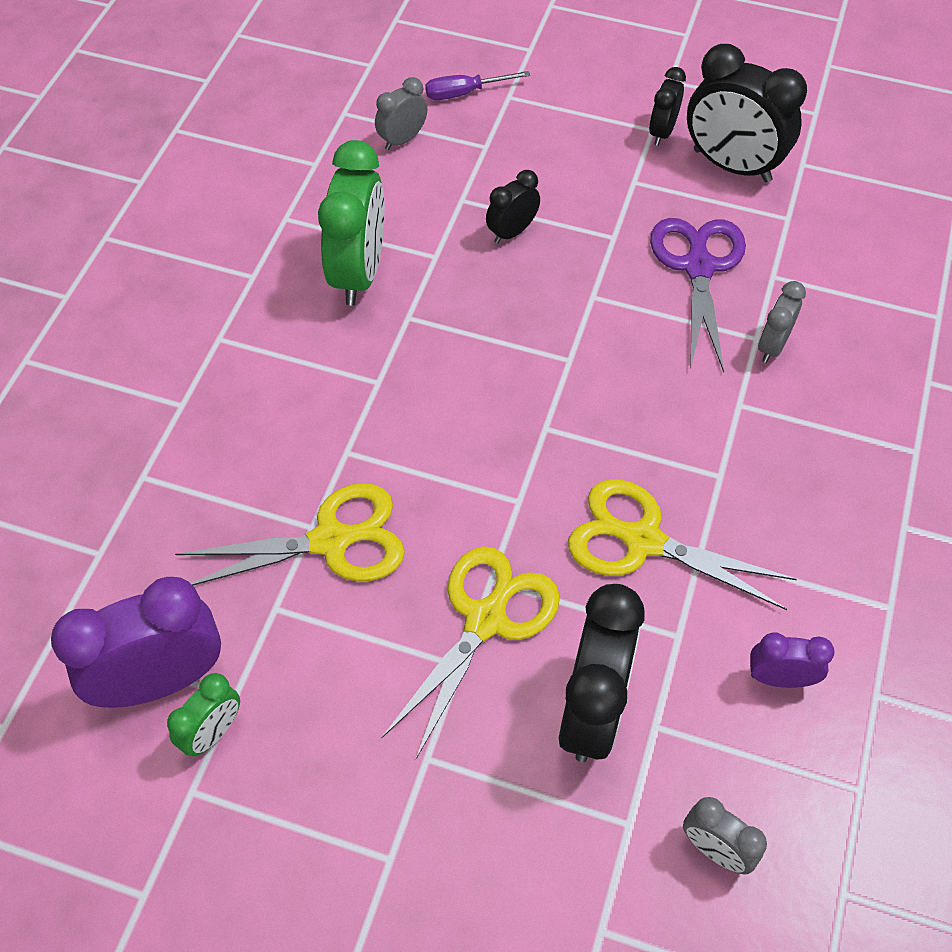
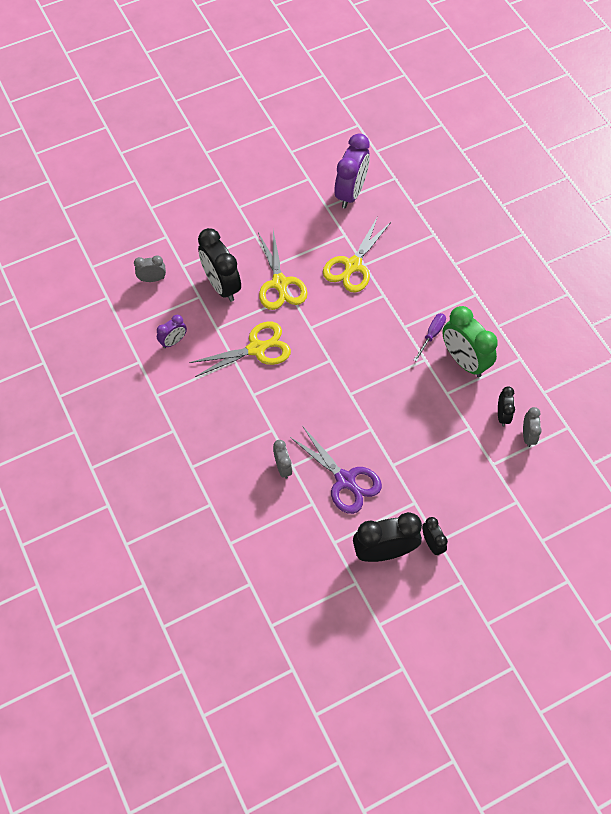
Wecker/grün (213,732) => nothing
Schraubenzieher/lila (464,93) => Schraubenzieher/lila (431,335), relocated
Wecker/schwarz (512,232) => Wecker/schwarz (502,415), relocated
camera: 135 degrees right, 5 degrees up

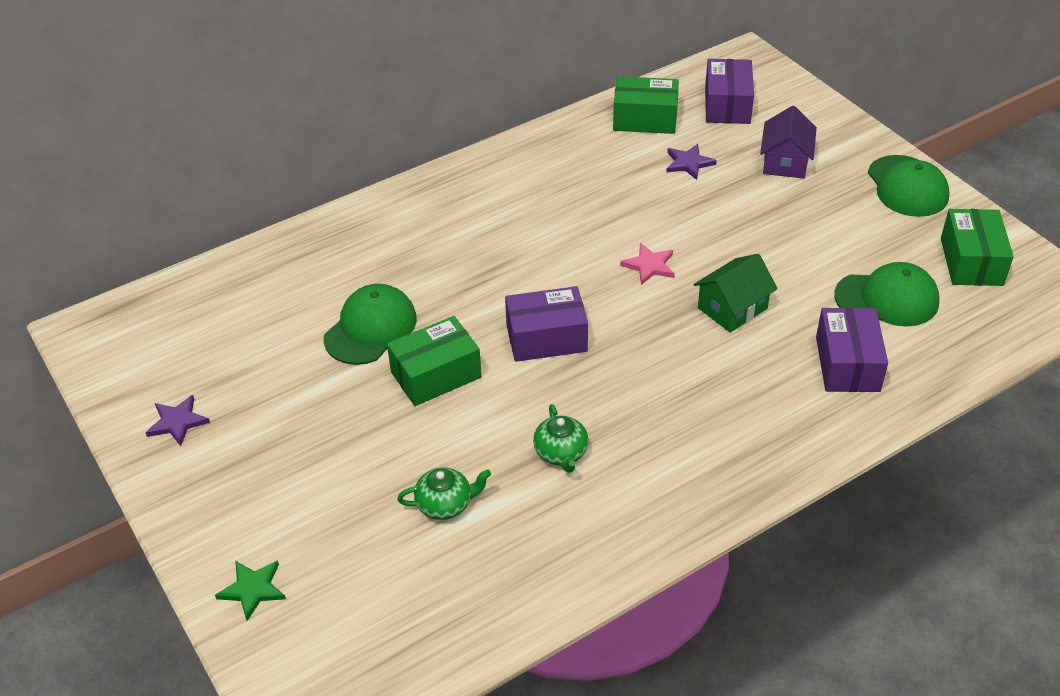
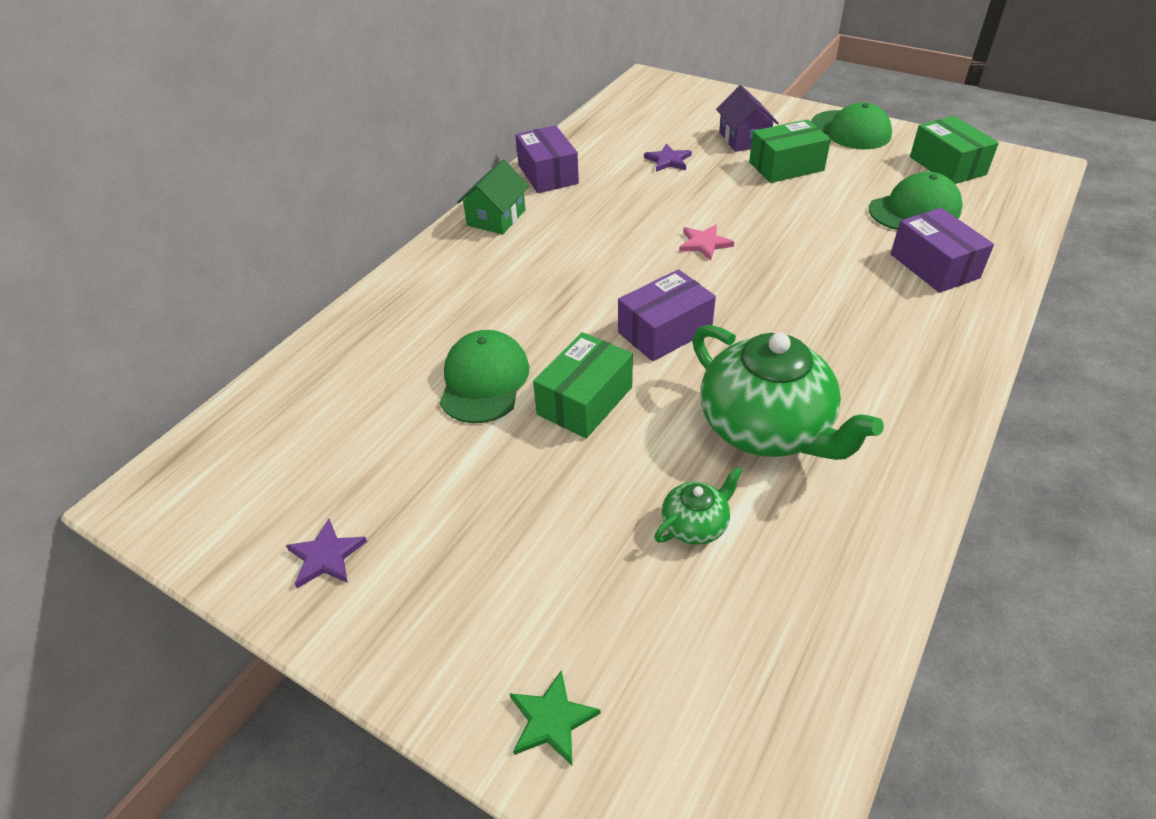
Teekanne/grün (561,453) => Teekanne/grün (766,428), x2.19
Schachtel/grün (645,119) => Schachtel/grün (786,166), relocated
Haus/grün (732,308) => Haus/grün (496,218), relocated
Schachtel/lila (727,105) => Schachtel/lila (548,174), relocated
camera: 25 degrees left, 0 degrees up

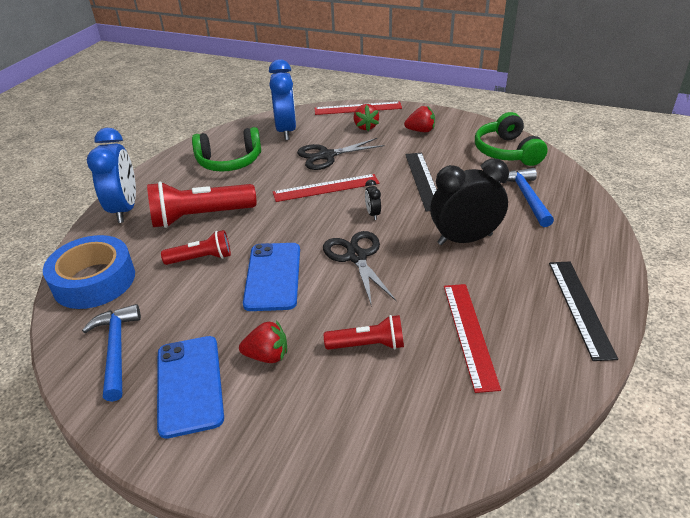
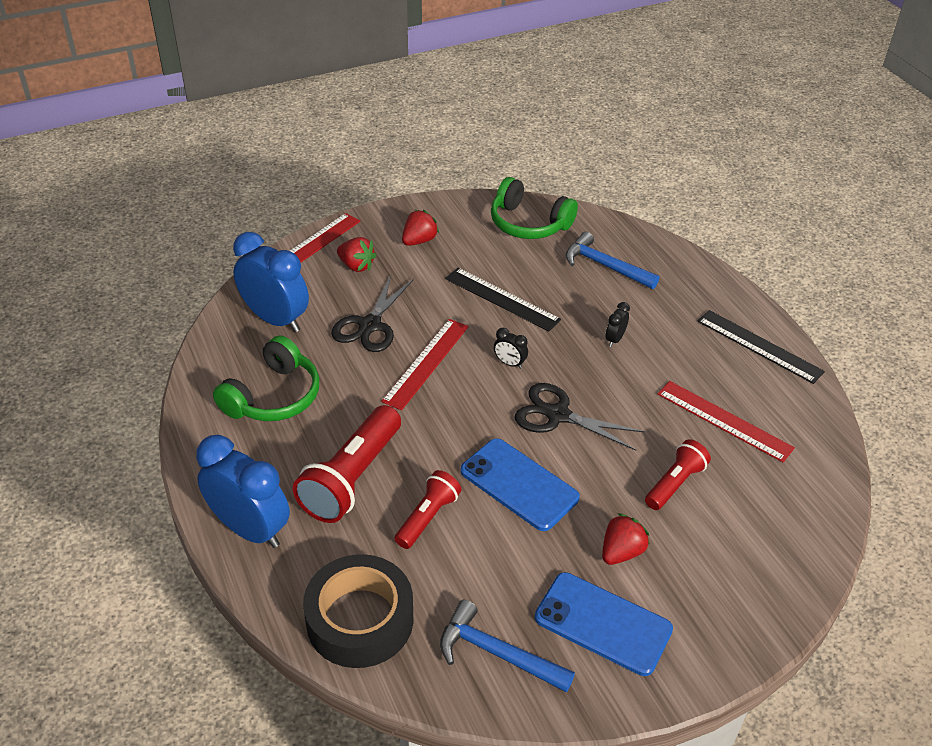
Klebeband/blau (94,280) => Klebeband/schwarz (360,619)
Wecker/schwarz (464,239) => Wecker/schwarz (615,339), x0.42
camera: 50 degrees left, 5 degrees up

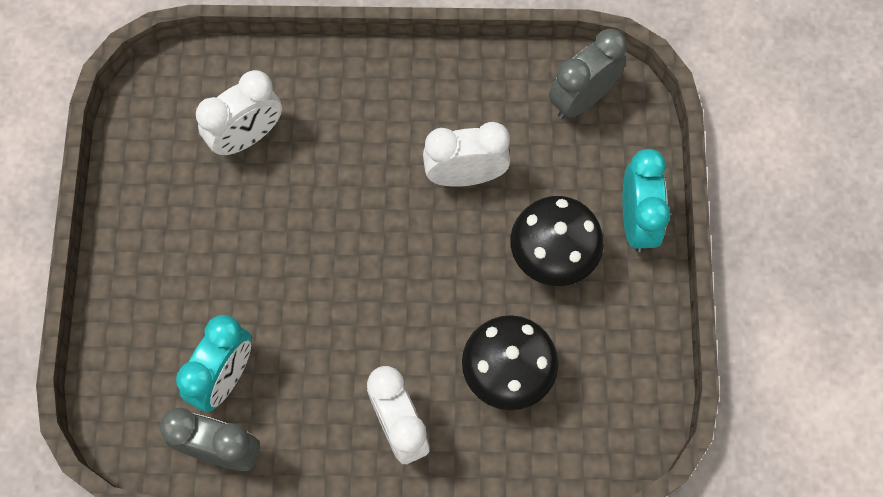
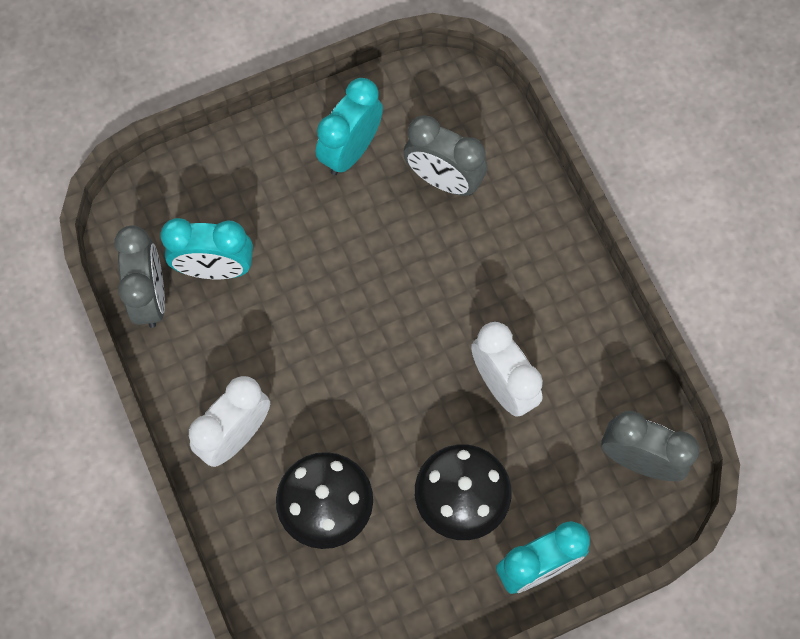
Wecker/weiß (247,137) => Wecker/grau (443,180)
nothing => Wecker/türkis (350,151)
camera: 65 degrees right, 0 degrees up

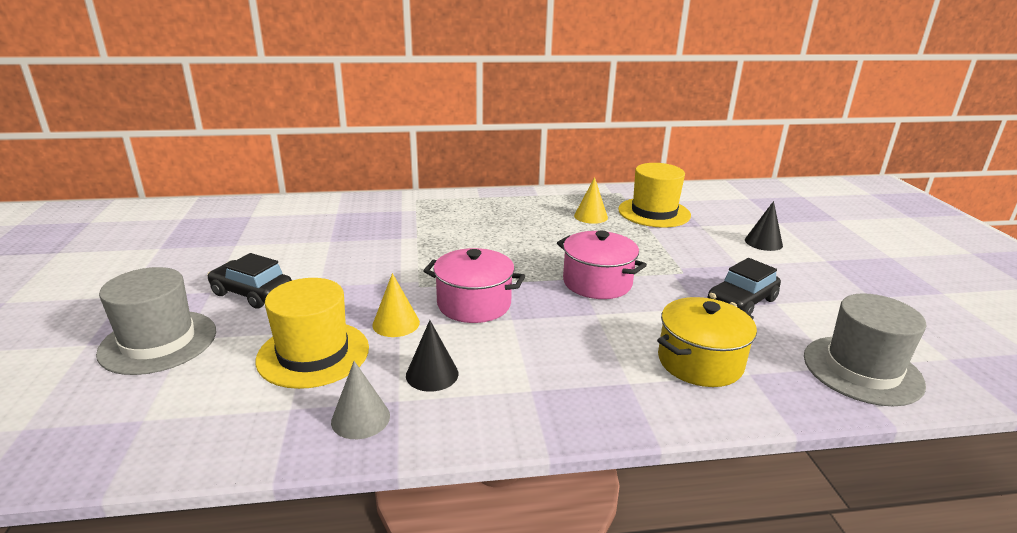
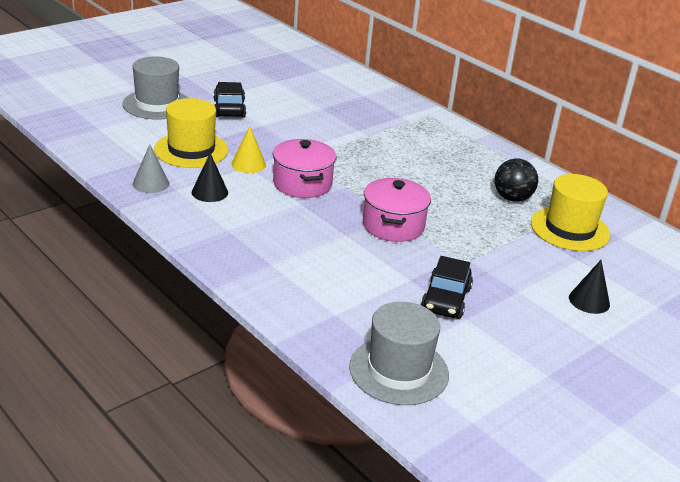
Kegel/gelb (591,216) => Ball/schwarz (512,198)
Kochtopf/gelb (700,362) => nothing
Auto/schwarz (741,301) => Auto/schwarz (446,299), 90 degrees counterclockwise
camera: 55 degrees right, 5 degrees up

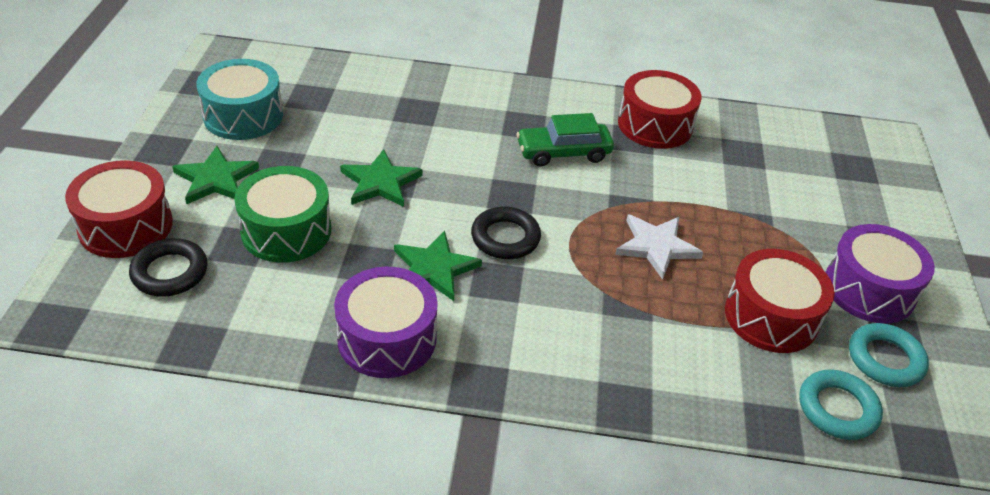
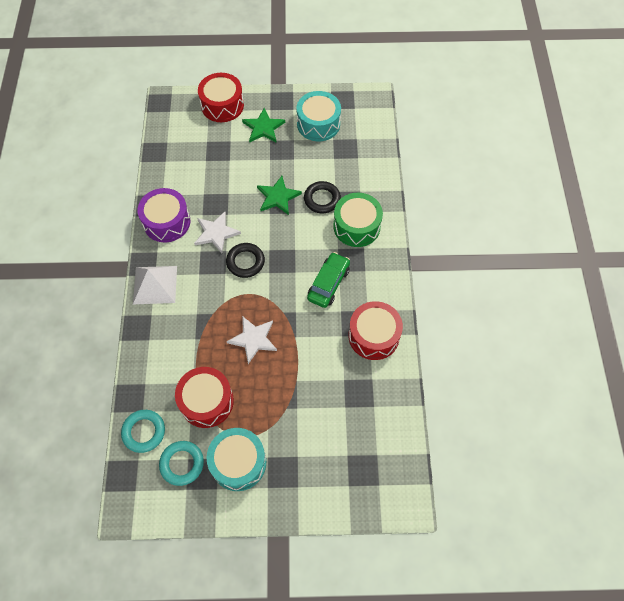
Ring/schwarz (170,272) => Ring/schwarz (322,199), relocated
Trommel/grün (286,231) => Trommel/grün (356,226), relocated
Stern/grün (434,269) => Stern/weiß (216,233)
Auto/grün (563,152) => Auto/grün (328,284), 45 degrees clockwise
Trommel/lila (869,289) => Trommel/türkis (238,462)
nothing => Pyramide/weiß (155,284)
camera: 85 degrees right, 20 degrees up

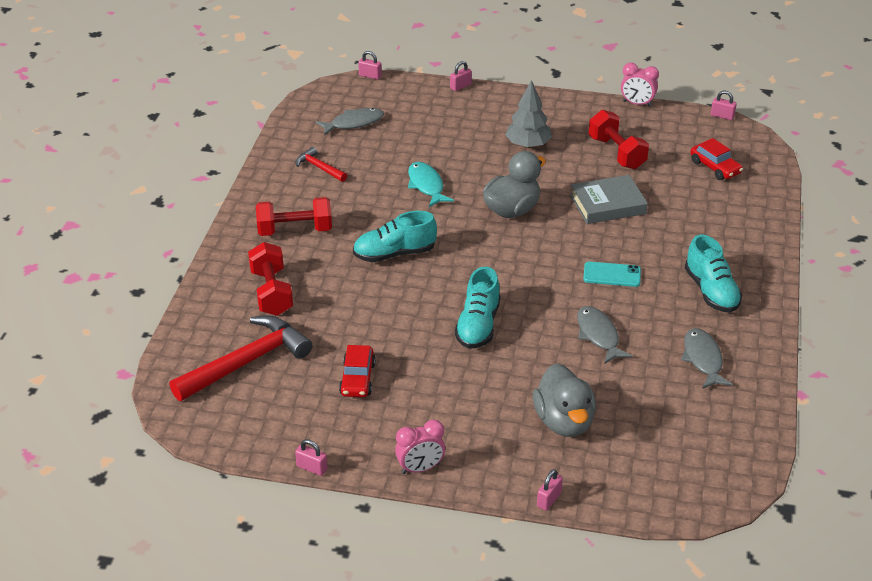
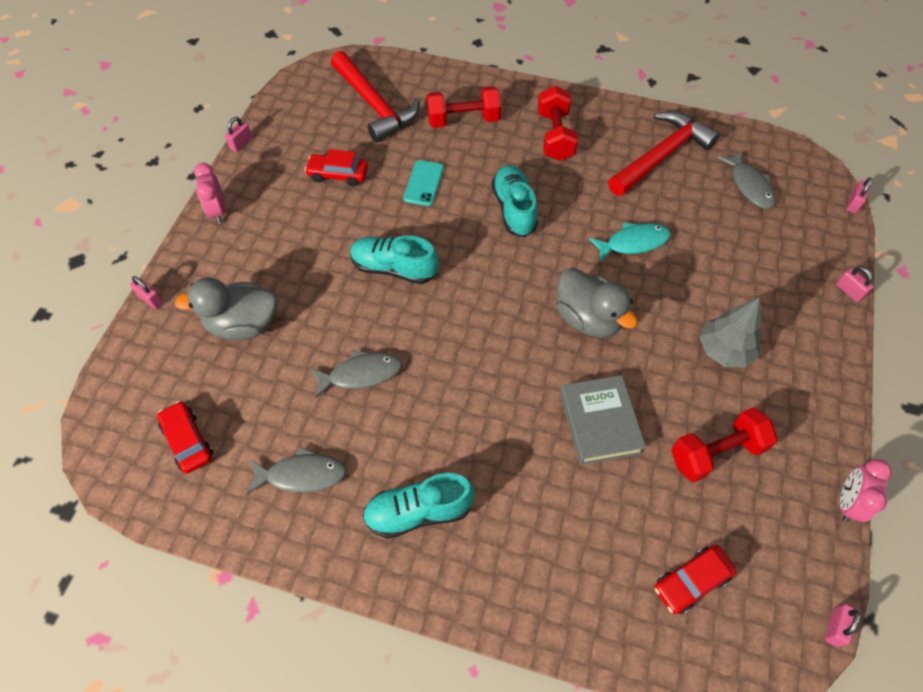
Hammer/rot (319,167) => Hammer/rot (661,155), x2.02
Handy/türkis (612,275) => Handy/türkis (423,183), relocated
nothing => Auto/rot (187,441)
camera: 95 degrees right, 20 degrees up

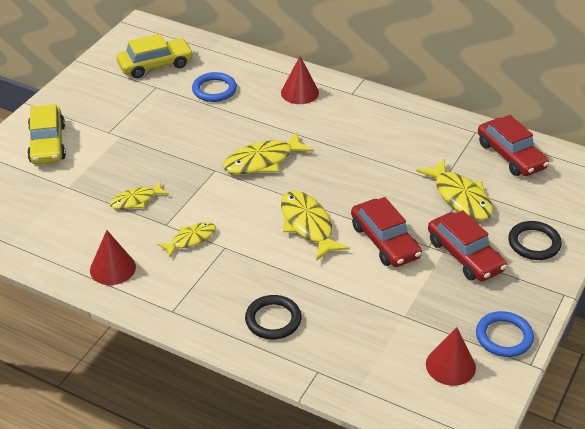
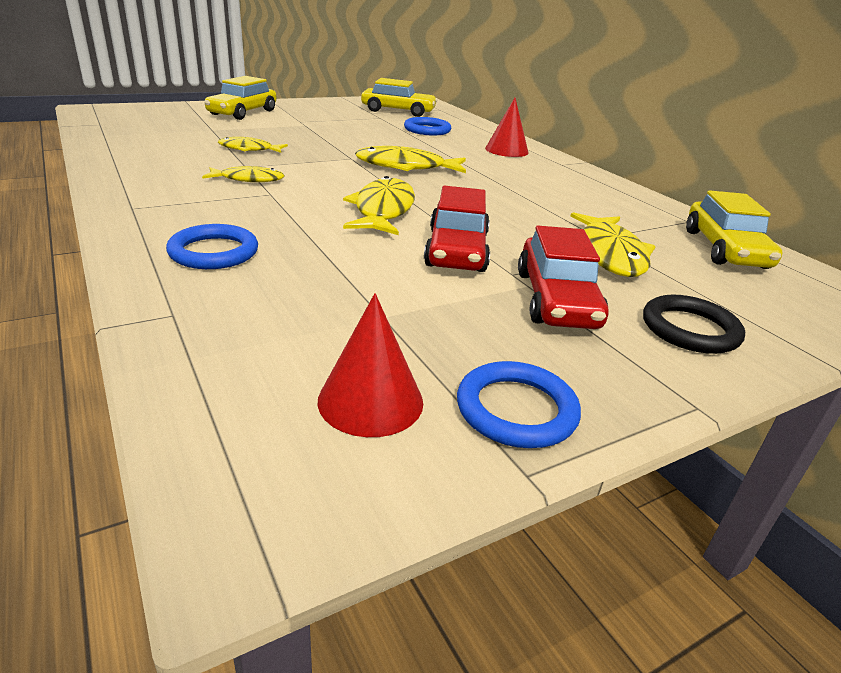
Kegel/rot (112,268) => nothing
Ring/schwarz (273,320) => Ring/blau (214,252)
Auto/rot (510,156) => Auto/gelb (724,249)
camera: 30 degrees right, 10 degrees down

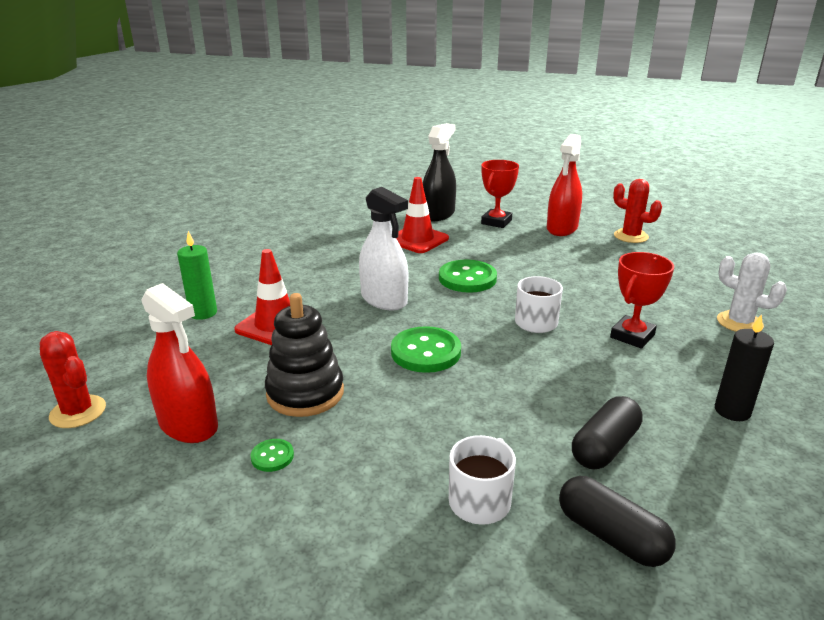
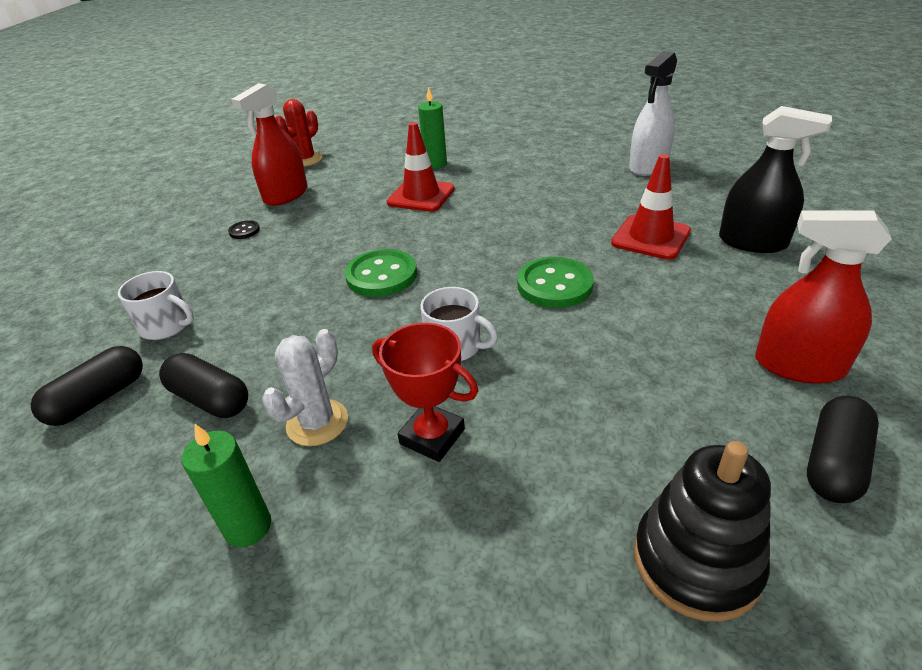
Knopf/grün (272,456) => Knopf/schwarz (244,231)
Stapelspielzeug/schwarz (305,393) => Stapelspielzeug/schwarz (696,561), relocated
Sprühflasche/weiß (384,299) => Sprühflasche/weiß (648,166), relocated
Pokal/rot (496,222) => nothing
Kaktus/rot (631,236) => Kapsel/schwarz (834,463)
Kerze/schwarz (732,411) => Kerze/grün (248,527)
Kaktus/weiß (739,322) => Kaktus/weiß (317,423), relocated
camera: 85 degrees right, 10 degrees up

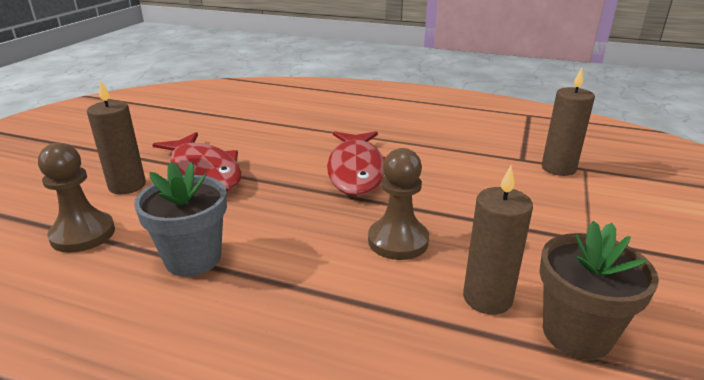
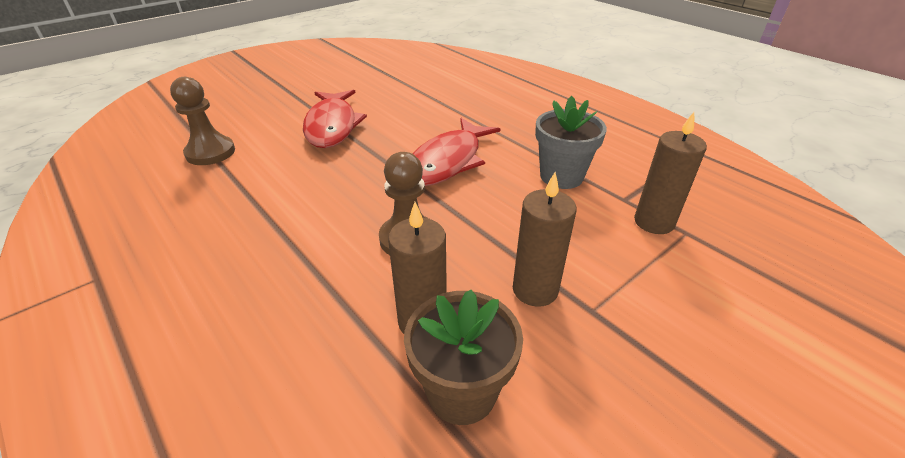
Kerze/braun (127,186) => Kerze/braun (535,290), relocated
Blumentopf/grau (193,258) => Blumentopf/grau (561,176), relocated
camera: 30 degrees right, 10 degrees up

